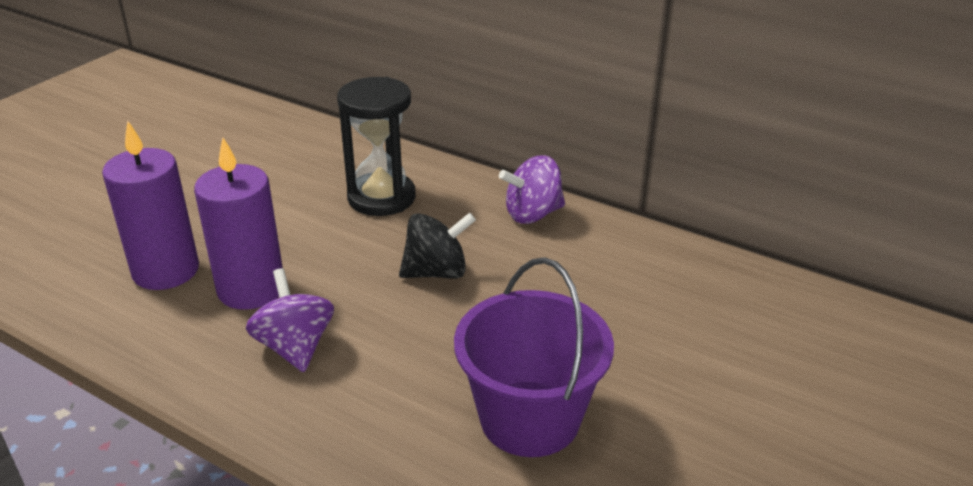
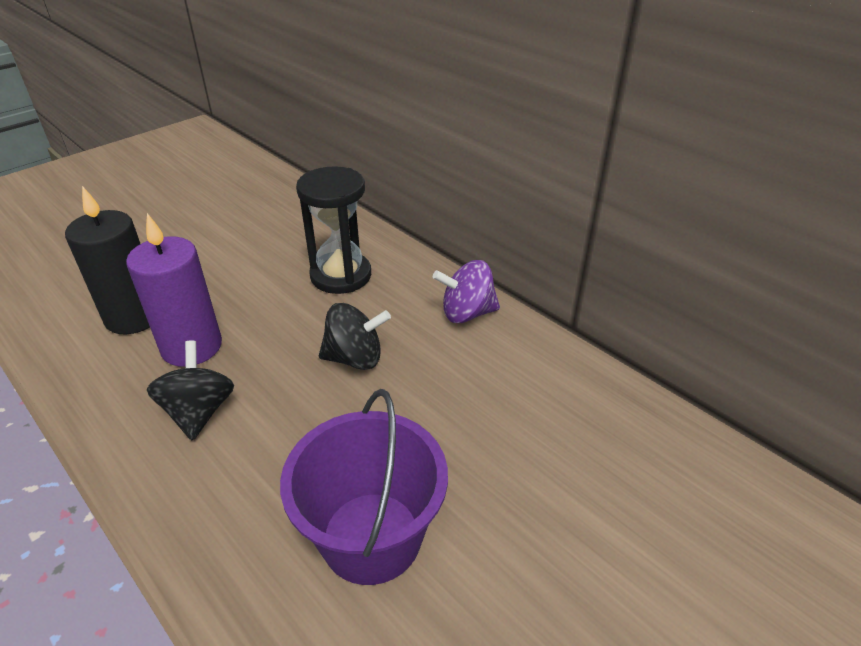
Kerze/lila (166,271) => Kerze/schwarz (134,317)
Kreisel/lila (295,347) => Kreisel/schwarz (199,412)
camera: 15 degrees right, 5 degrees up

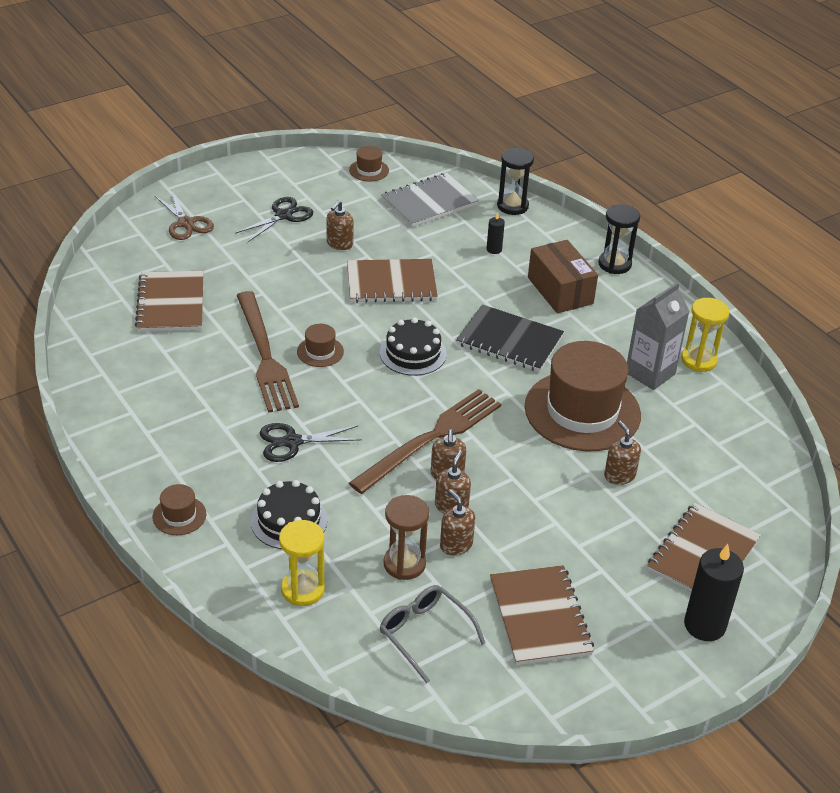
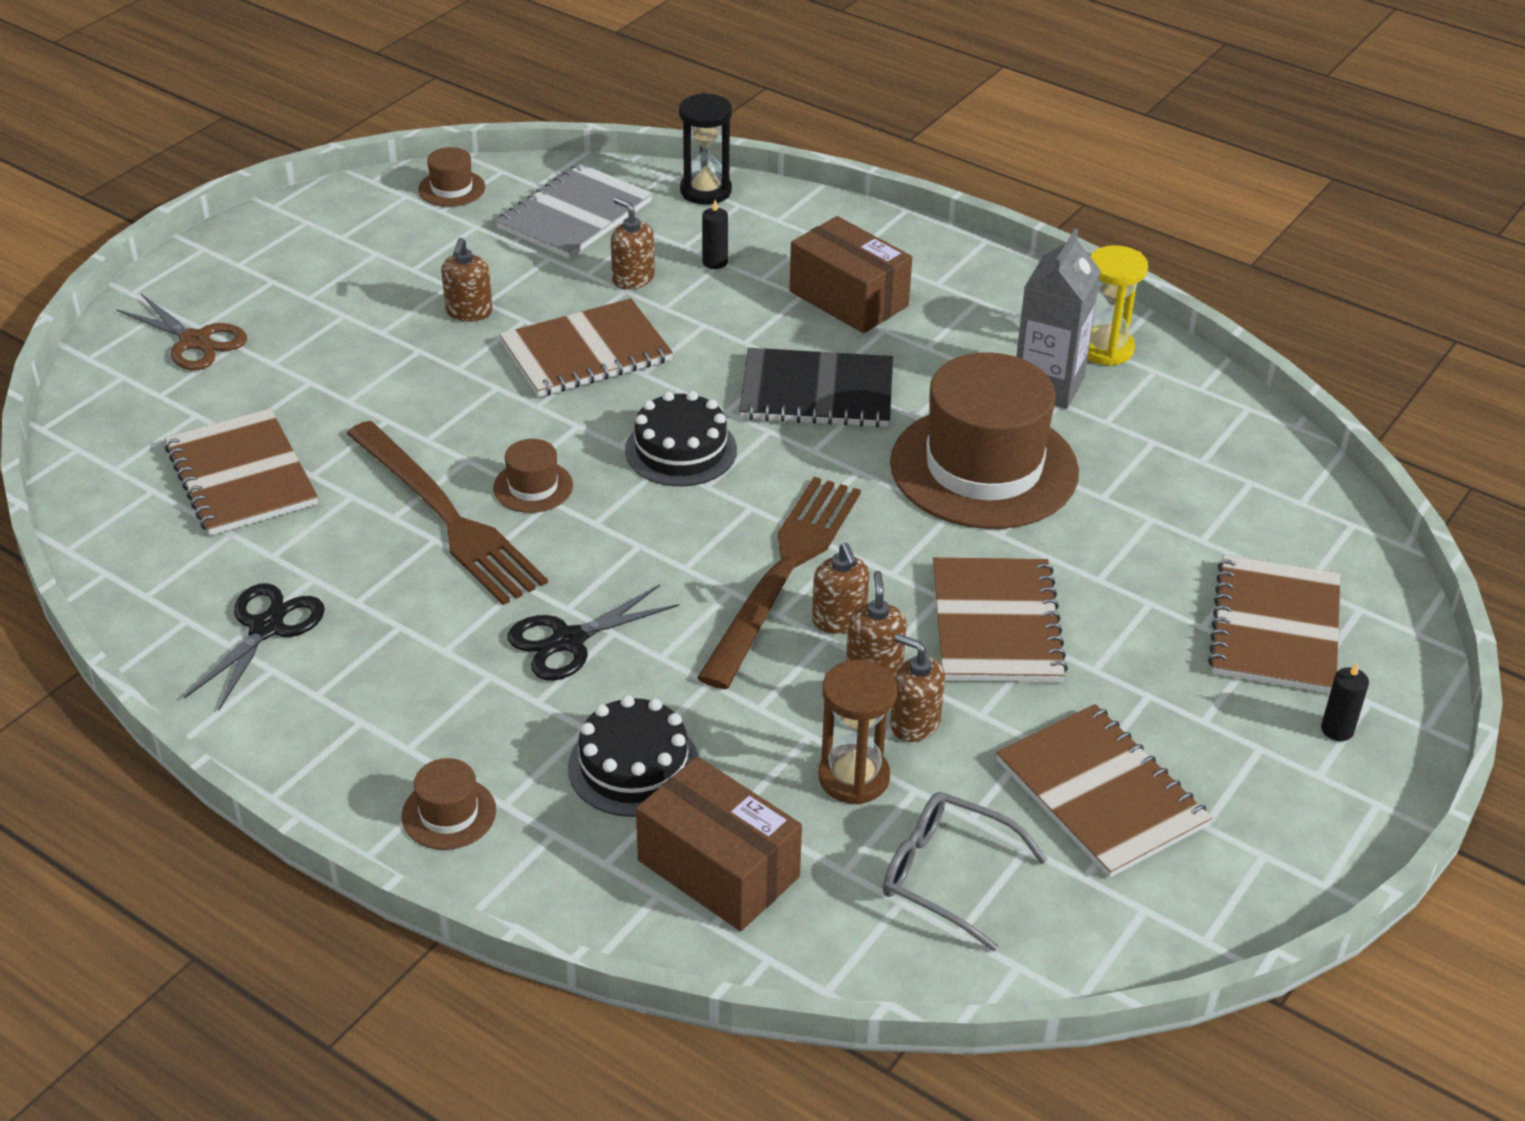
Schere/schwarz (284,215) => Schere/schwarz (266,627), relocated
Sanduhr/gelb (303,589) => Schachtel/braun (718,868)
Sanduhr/schwarz (614,264) => nothing
Seifenspender/braun (619,475) => Seifenspender/braun (633,279), relocated
Kerze/schwarz (704,625) => Kerze/schwarz (1337,729), x0.49
nothing => Notizbuch/braun (996,624)
camera: 20 degrees left, 0 degrees up

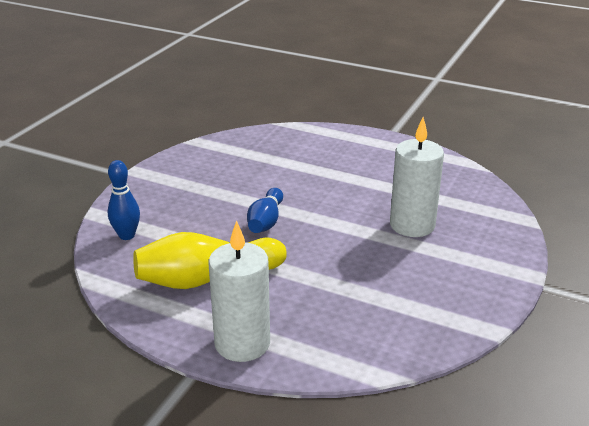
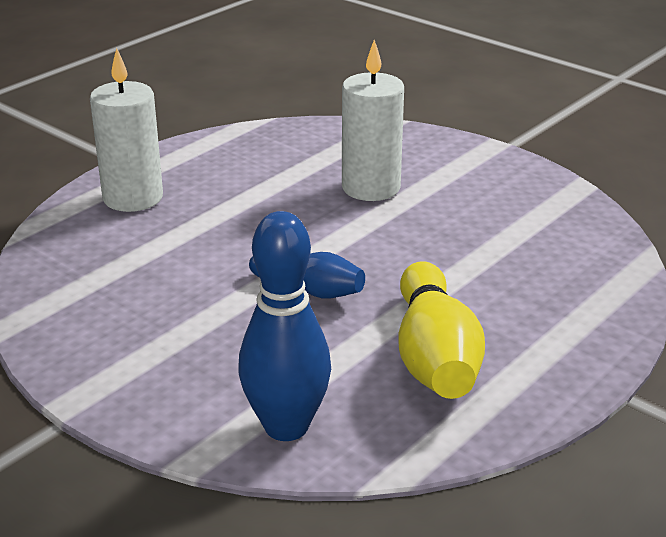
Bowlingkegel/blau (127,235) => Bowlingkegel/blau (286,426), x1.65
Kerze/weiß (242,343) => Kerze/weiß (133,198), relocated
camera: 75 degrees left, 0 degrees up

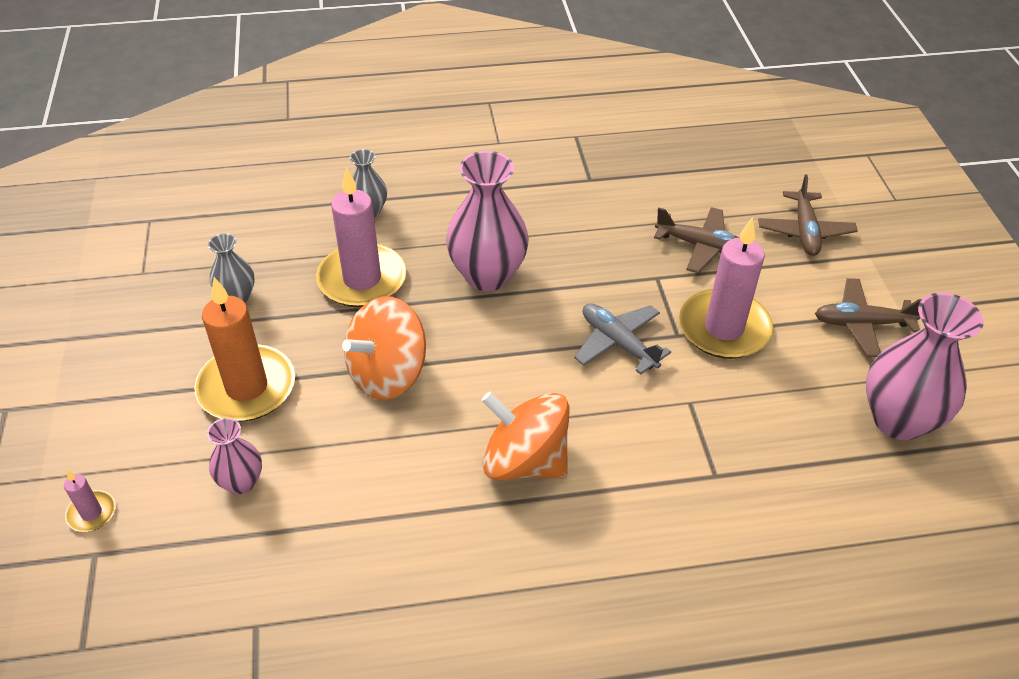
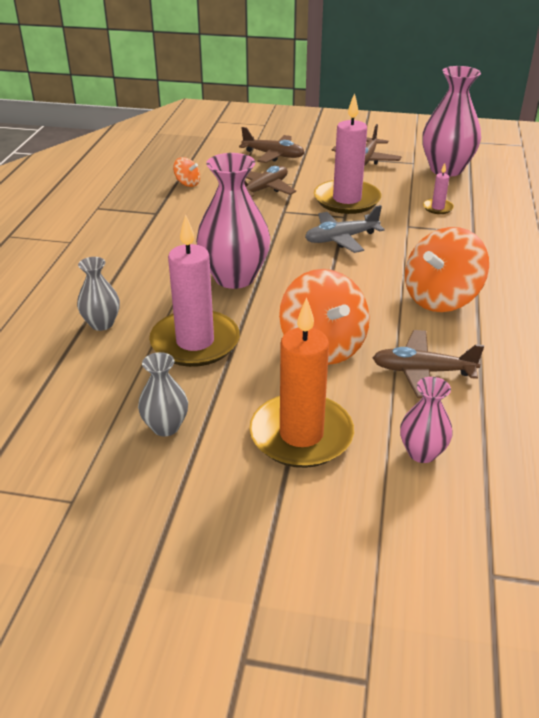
Kerze/rosa (91,513) => Kerze/rosa (437,208), relocated
nothing => Kreisel/orange (187,183)
nothing => Flugzeug/braun (422,371)
camera: 70 degrees left, 10 degrees down

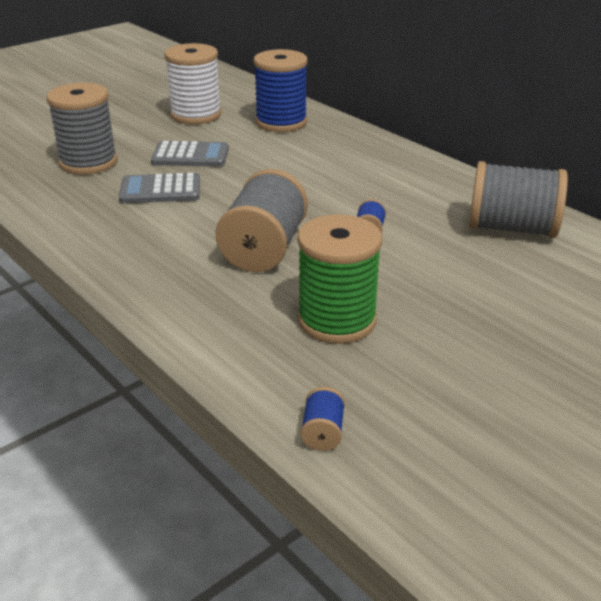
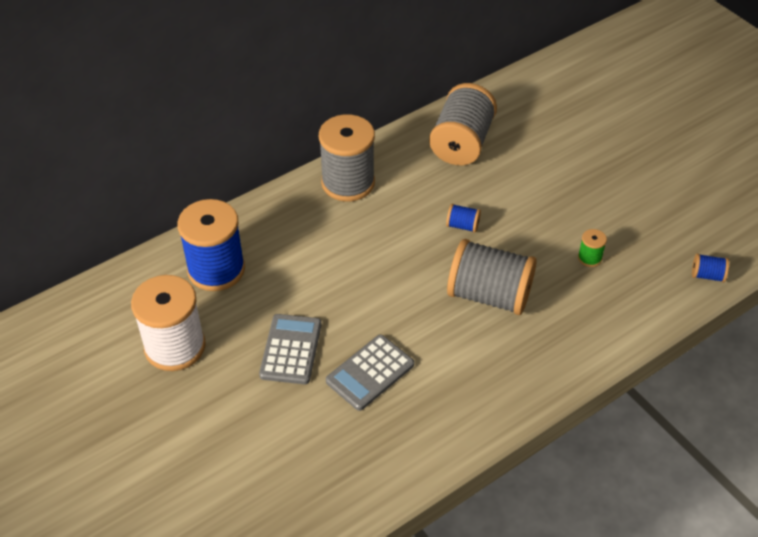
Garnrolle/grau (88,162) => Garnrolle/grau (348,183), relocated
Taschenrechner/grau (160,190) => Taschenrechner/grau (370,373), 45 degrees clockwise
Garnrolle/grün (337,320) => Garnrolle/grün (589,258), x0.42
camera: 85 degrees left, 15 degrees up

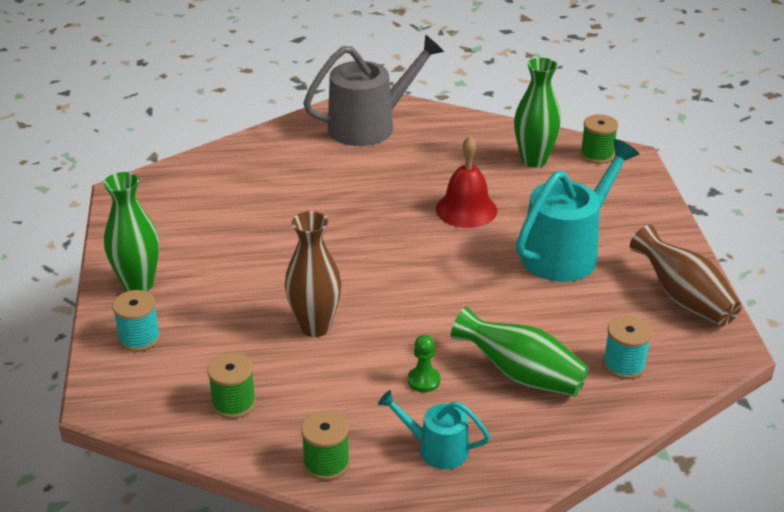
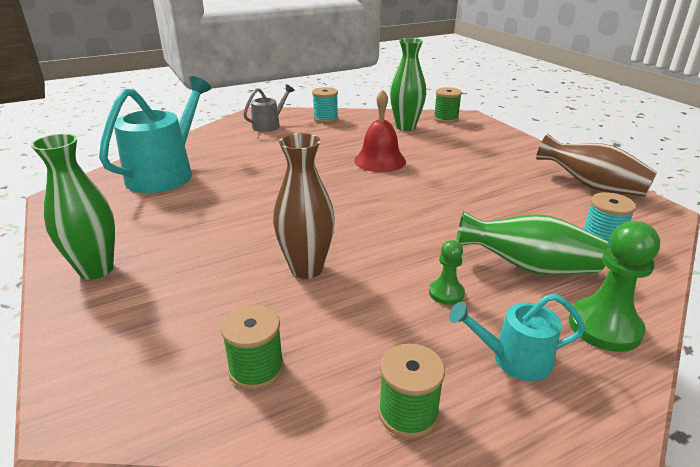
Garnrolle/türkis (139,338) => Garnrolle/türkis (325,118), relocated
Gießkanne/grau (370,125) => Gießkanne/grau (269,125), x0.53
Gießkanne/türkis (567,252) => Gießkanne/türkis (166,173), relocated
nothing => Bauer/grün (604,327)
camera: 20 degrees left, 5 degrees down

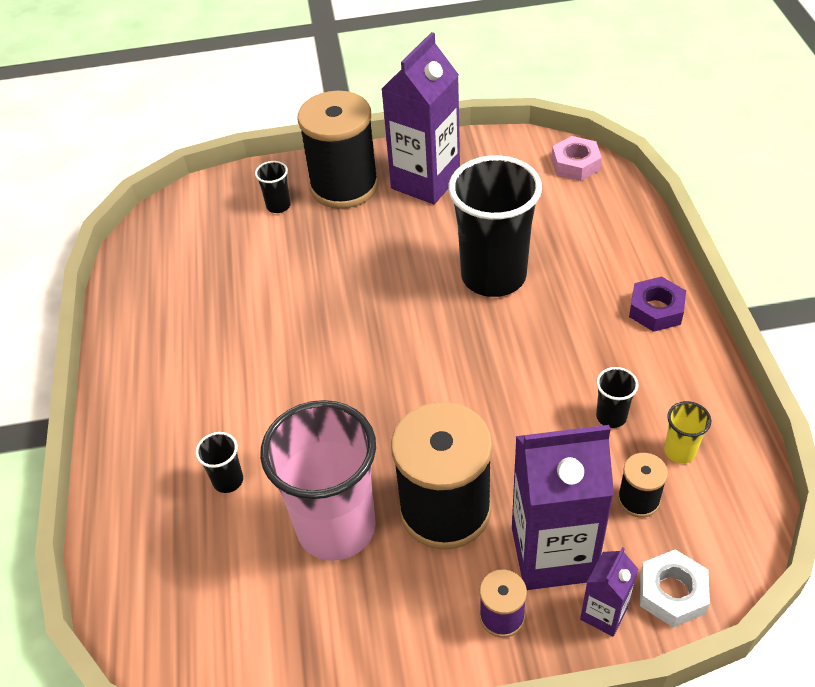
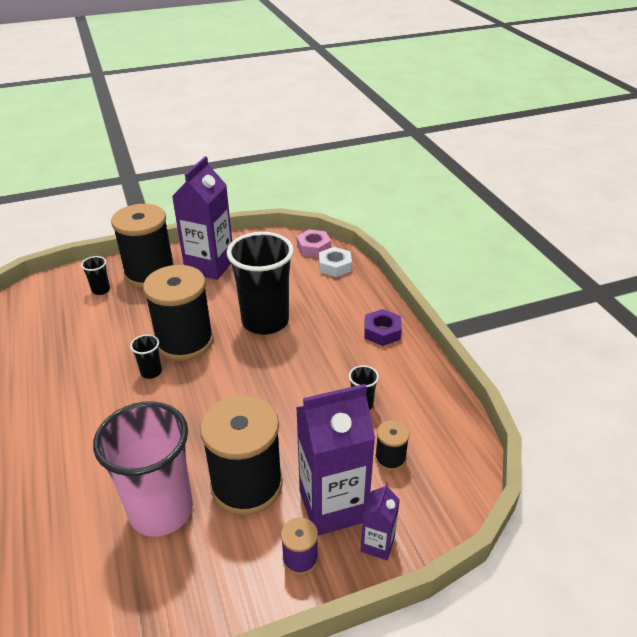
Becher/schwarz (228,480) => Becher/schwarz (151,372), relocated
Sechskantmutter/weiß (672,593) => Sechskantmutter/weiß (335,266), relocated
Becher/gelb (679,451) => nothing
nothing => Garnrolle/schwarz (185,342)
camera: 15 degrees left, 10 degrees down

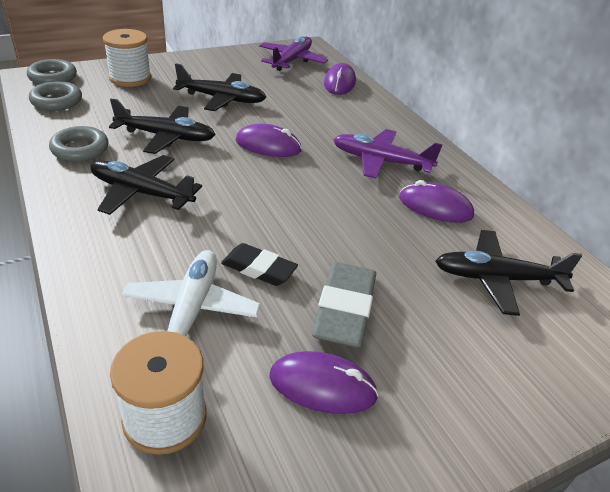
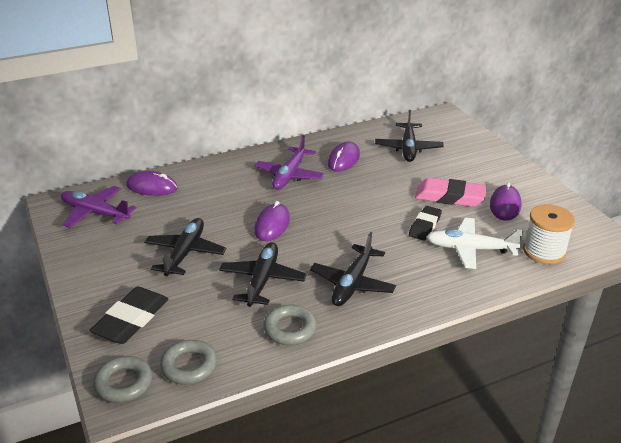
Garnrolle/weiß (130,78) => Radiergummi/schwarz (131,320)
Radiergummi/grau (344,310) => Radiergummi/rosa (449,197)
camera: 85 degrees left, 5 degrees down

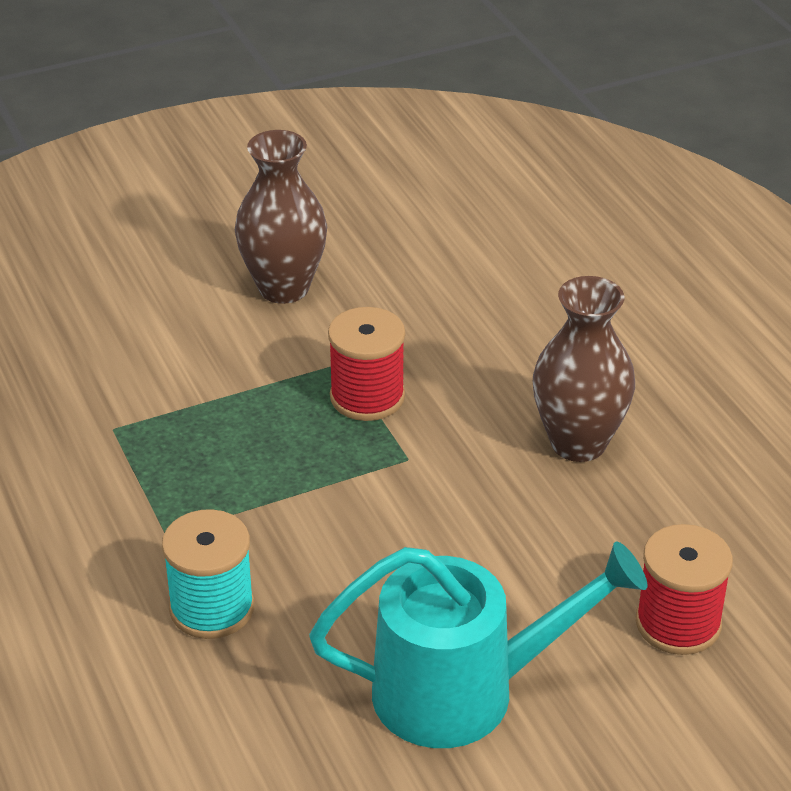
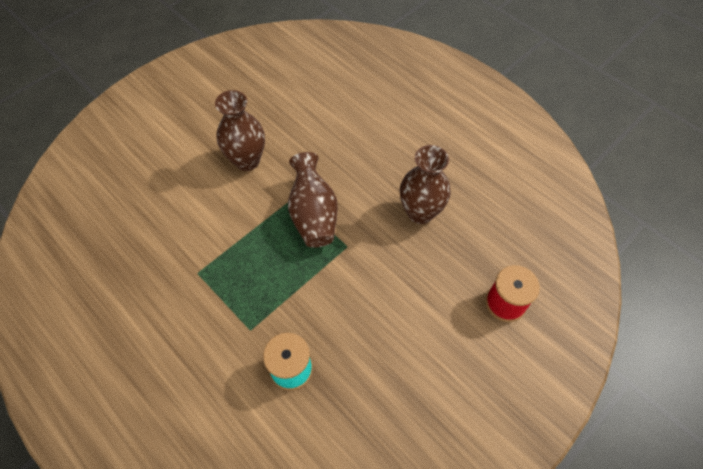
Gießkanne/türkis (465,691) => nothing
Garnrolle/rot (367,397) => Vase/braun (313,215)
camera: 20 degrees left, 20 degrees up

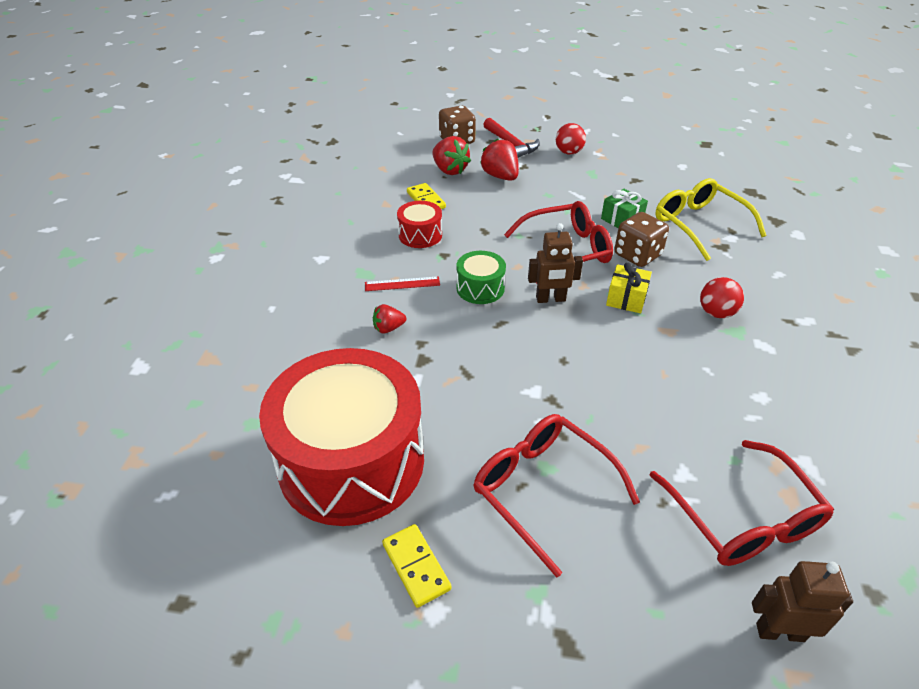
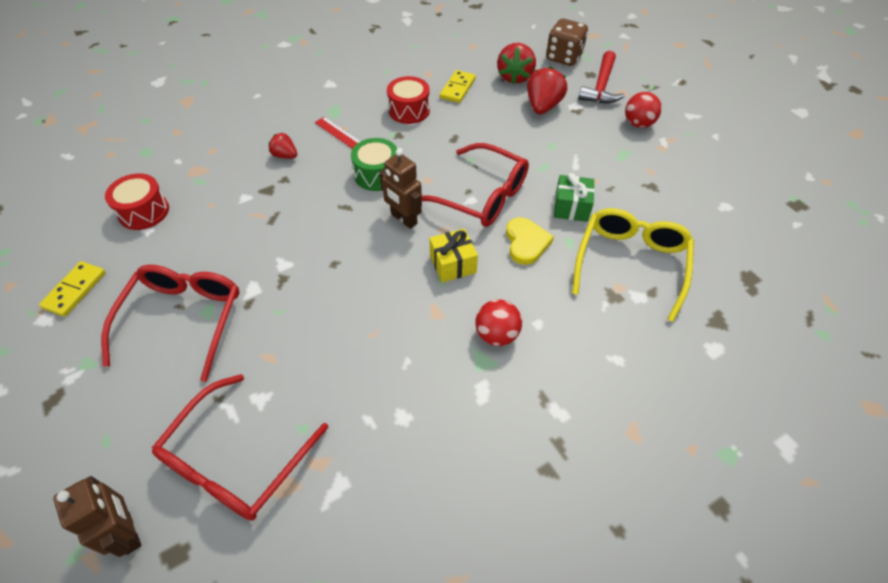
Trommel/rot (351,461) => Trommel/rot (144,212), x0.43
Spielwürfel/braun (637,255) => Herz/gelb (526,242)
camera: 50 degrees right, 10 degrees up

